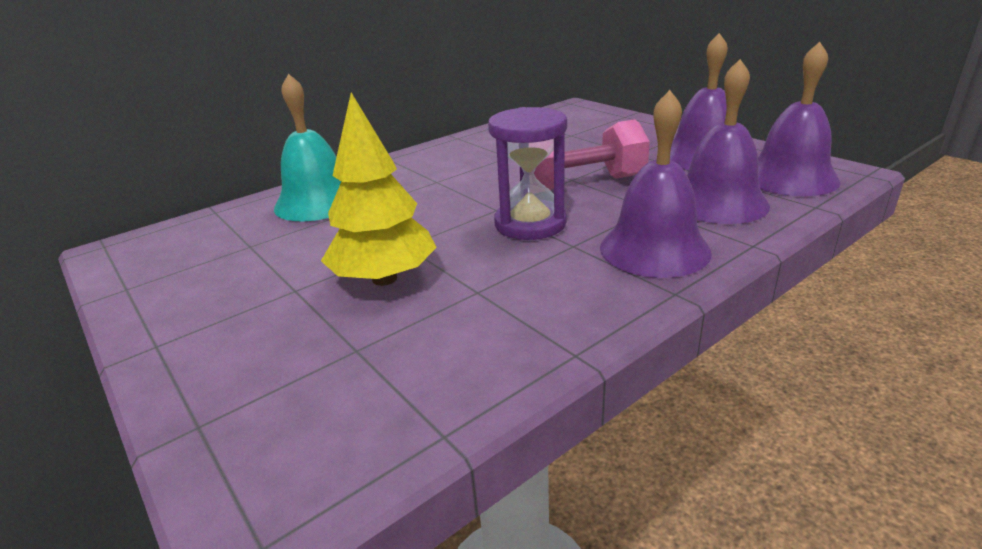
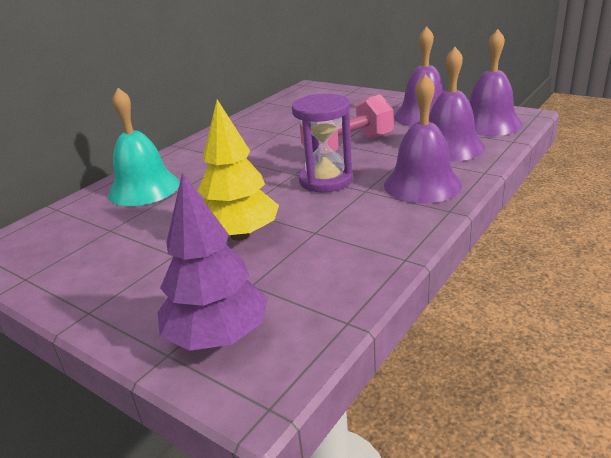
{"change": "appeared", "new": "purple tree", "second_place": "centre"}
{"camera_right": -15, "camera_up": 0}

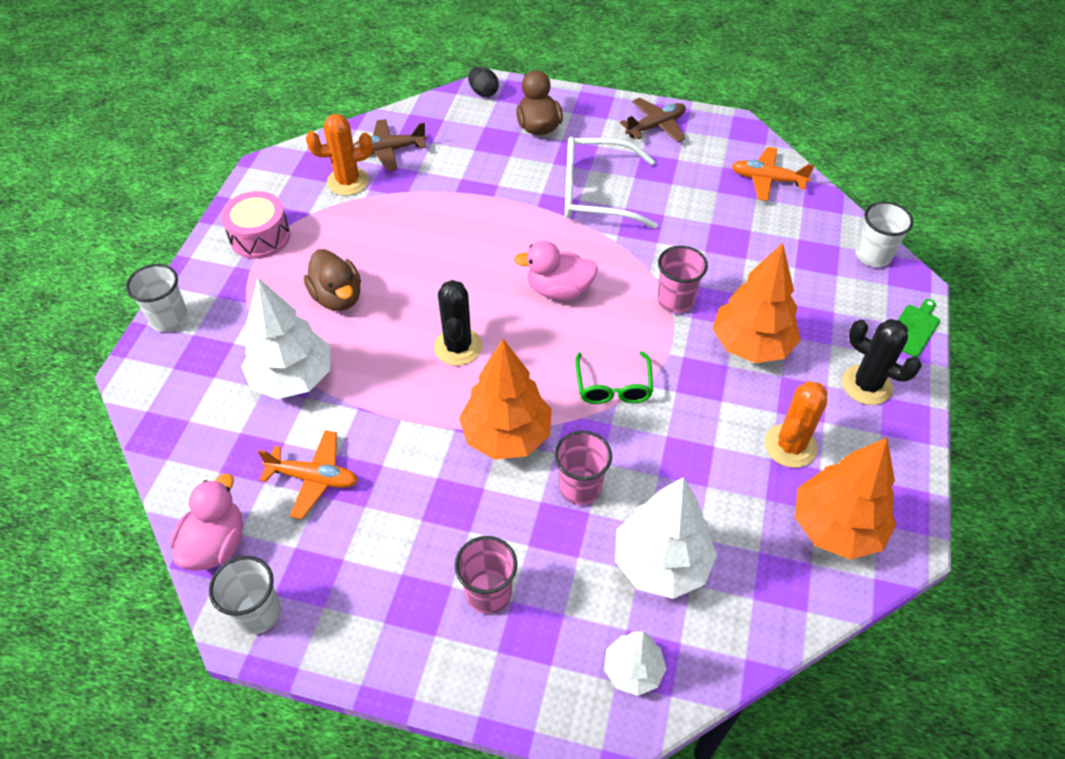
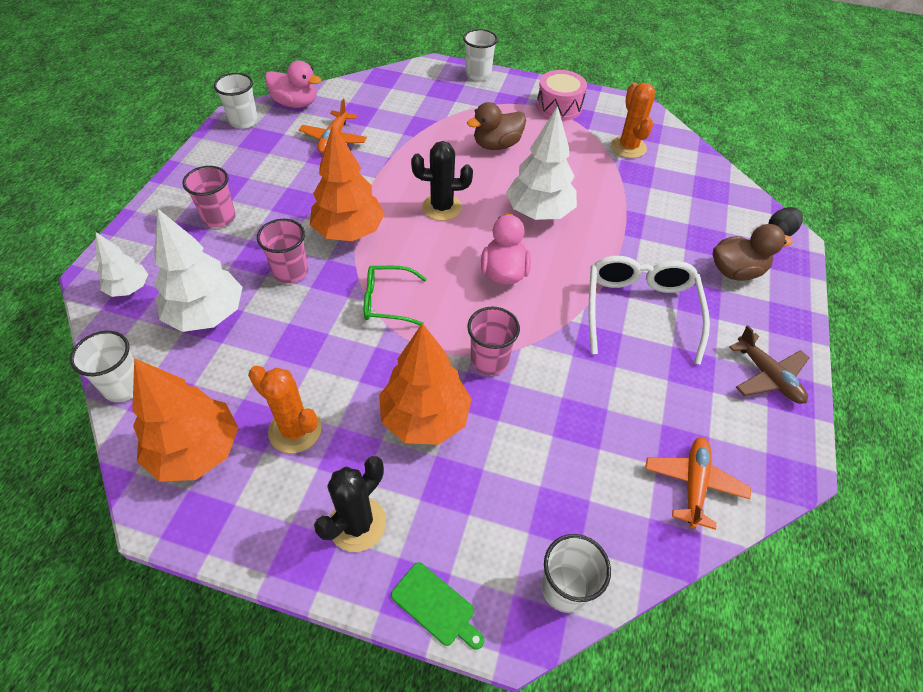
{"change": "appeared", "new": "white cup (no. 1 from left)", "second_place": "middle left"}
{"change": "relocated", "old": "white tree (no. 1 from left in the first image)", "new": "white tree (no. 3 from left)", "first_place": "middle left", "second_place": "top centre"}
{"change": "missing", "old": "brown plane (no. 1 from left)", "first_place": "top centre"}
{"camera_right": 90, "camera_up": 0}

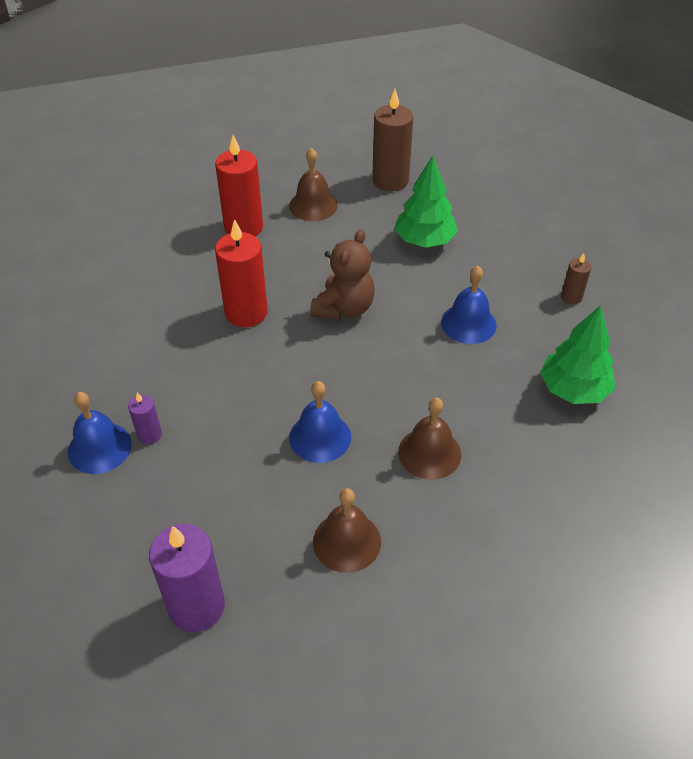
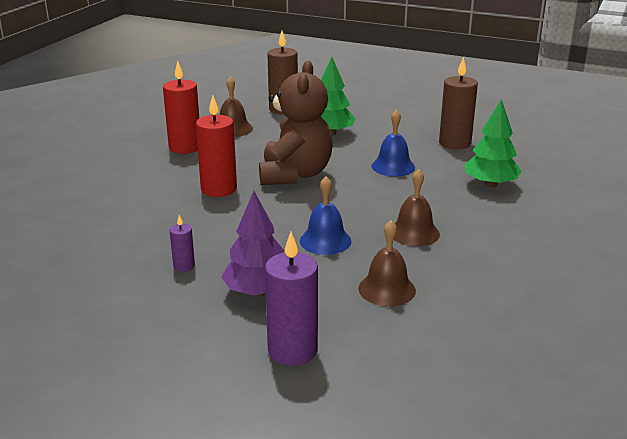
{"change": "appeared", "new": "purple tree", "second_place": "centre"}
{"change": "size", "old": "brown teddy bear", "first_place": "centre", "second_place": "top centre", "factor": 1.51}
{"change": "size", "old": "brown candle (no. 2 from left)", "first_place": "middle right", "second_place": "top right", "factor": 1.99}
{"change": "missing", "old": "blue bell (no. 1 from left)", "first_place": "middle left"}
{"camera_right": -20, "camera_up": -20}

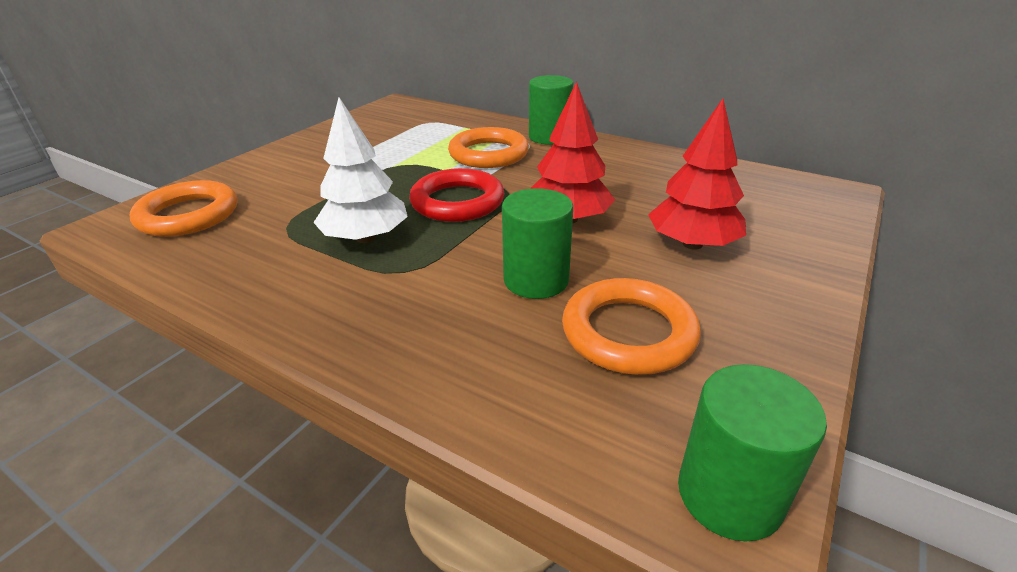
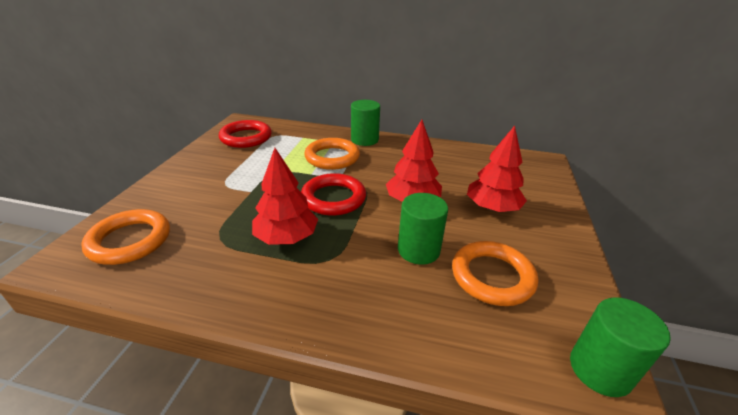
{"change": "appeared", "new": "red ring (no. 1 from left)", "second_place": "top left"}
{"change": "colour", "old": "white tree", "new": "red tree (no. 1 from left)", "first_place": "top centre", "second_place": "centre"}
{"camera_right": -20, "camera_up": 0}

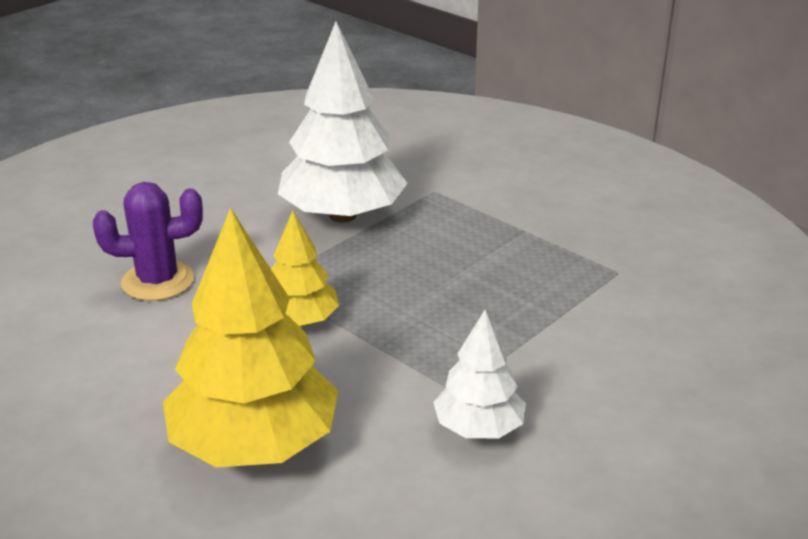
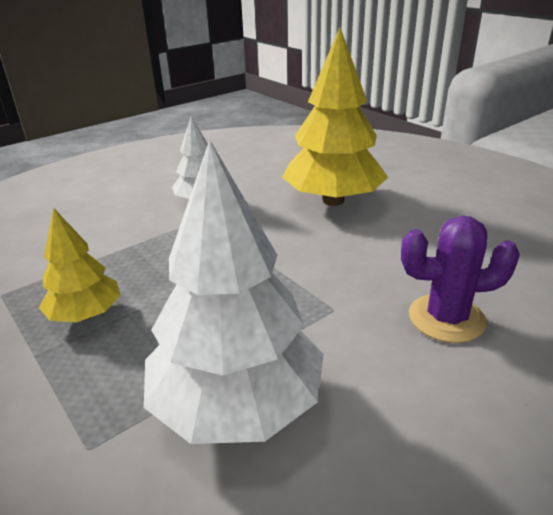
{"change": "relocated", "old": "yellow tree (no. 2 from left in the first image)", "new": "yellow tree (no. 1 from left)", "first_place": "centre", "second_place": "middle left"}
{"camera_right": -170, "camera_up": 0}

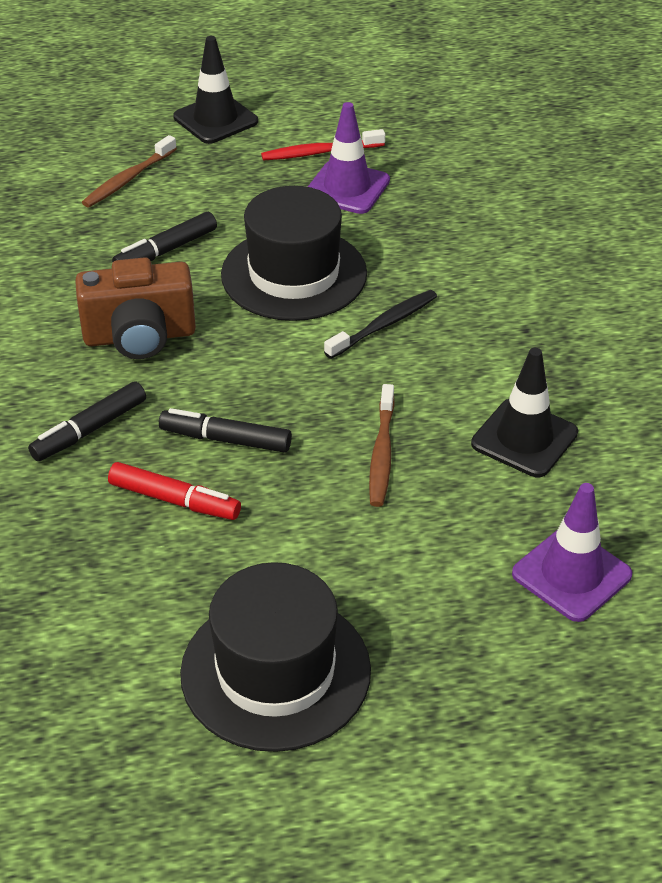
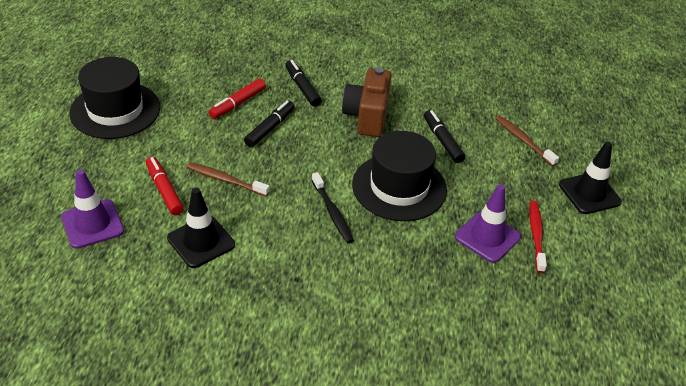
{"change": "appeared", "new": "red marker (no. 1 from left)", "second_place": "middle left"}
{"camera_right": 105, "camera_up": 0}

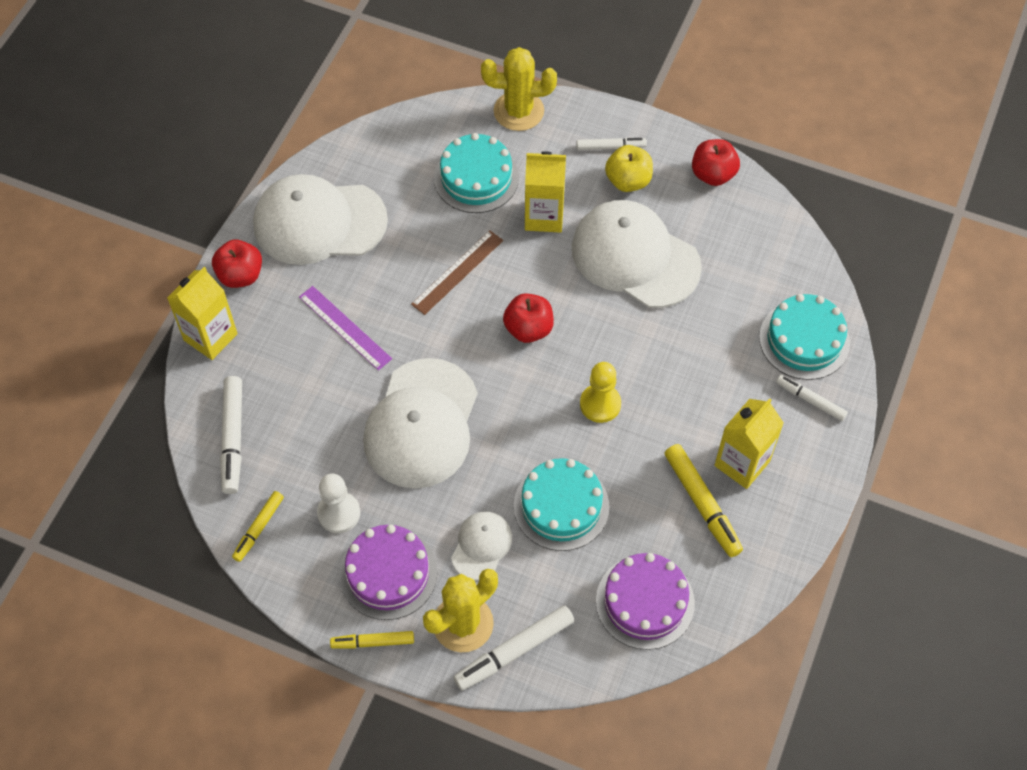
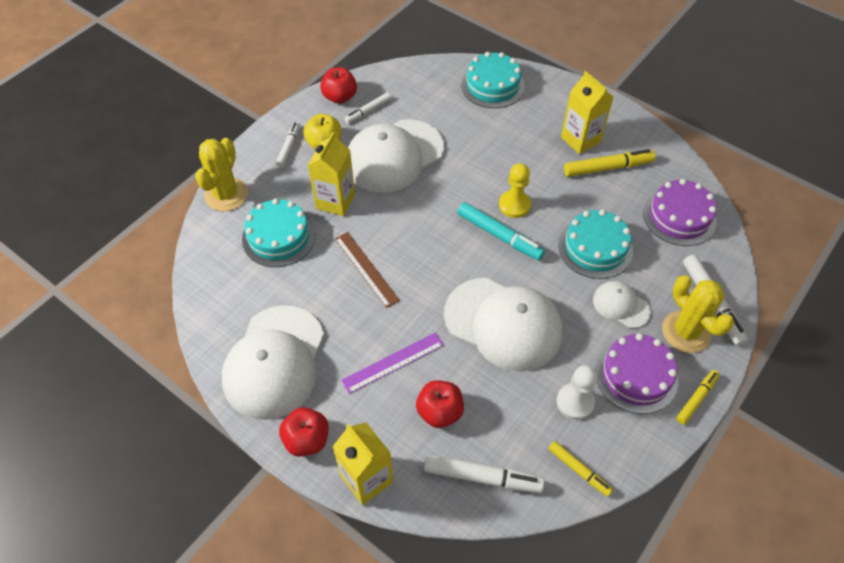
{"change": "relocated", "old": "white marker (no. 4 from left in the first image)", "new": "white marker (no. 2 from left)", "first_place": "middle right", "second_place": "top centre"}
{"change": "relocated", "old": "red apple (no. 2 from left in the first image)", "new": "red apple (no. 3 from left)", "first_place": "centre", "second_place": "bottom centre"}
{"change": "appeared", "new": "turquoise marker", "second_place": "centre"}
{"change": "spun", "old": "yellow marker (no. 2 from left in the first image)", "first_place": "bottom centre", "second_place": "bottom right", "degrees": -150}
{"camera_right": -75, "camera_up": -5}

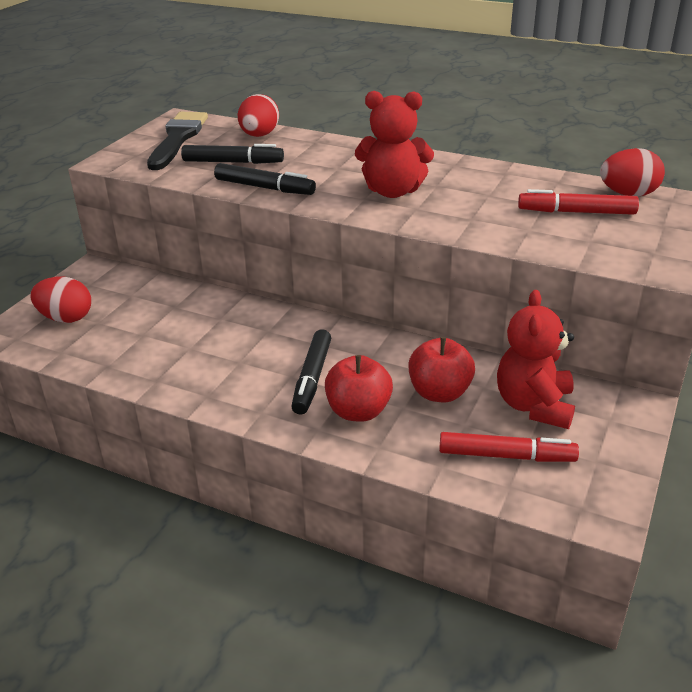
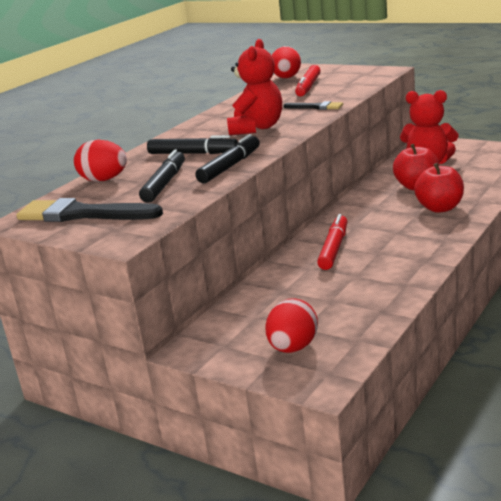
{"change": "relocated", "old": "black marker (no. 3 from left in the first image)", "new": "black marker (no. 2 from left)", "first_place": "centre", "second_place": "top centre"}
{"change": "appeared", "new": "black brush (no. 2 from left)", "second_place": "top centre"}
{"change": "relocated", "old": "red marker (no. 1 from left in the first image)", "new": "red marker (no. 2 from left)", "first_place": "middle right", "second_place": "centre"}
{"camera_right": -80, "camera_up": -10}

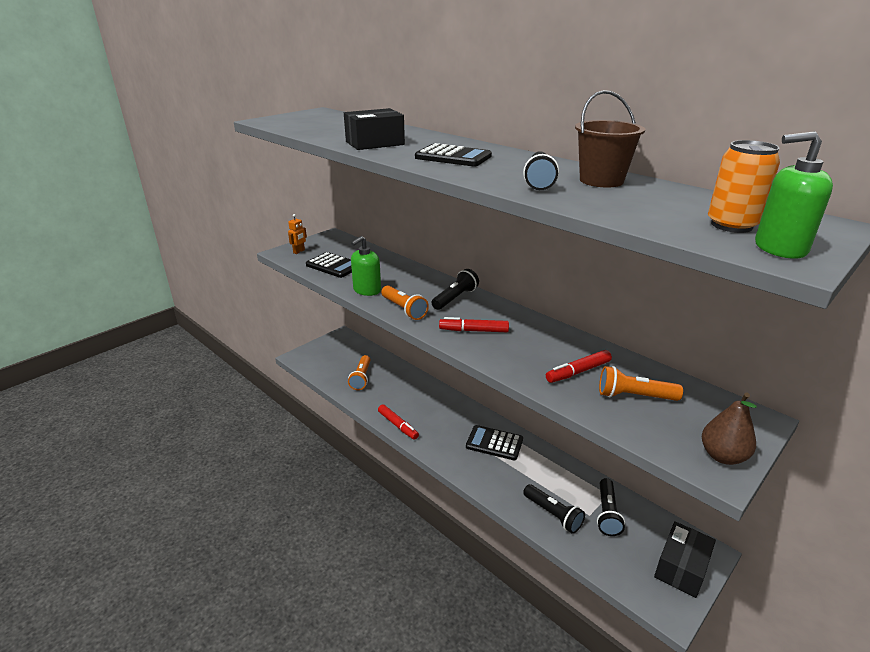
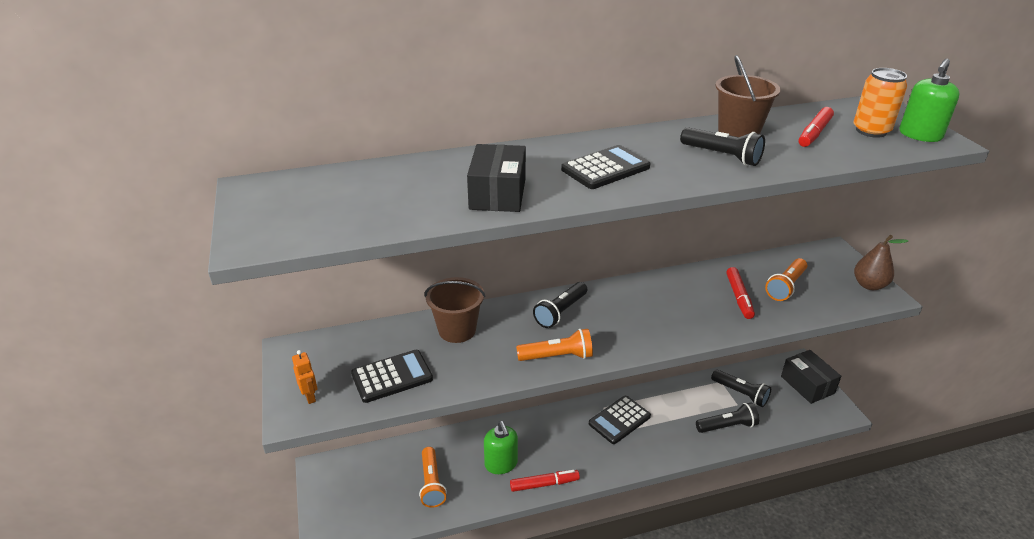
{"change": "spun", "old": "orange flashlight (no. 1 from left)", "first_place": "centre", "second_place": "bottom centre", "degrees": 45}
{"change": "appeared", "new": "brown bucket (no. 1 from left)", "second_place": "centre"}
{"change": "relocated", "old": "green soap dispenser (no. 1 from left)", "first_place": "centre", "second_place": "bottom centre"}
{"change": "spun", "old": "black flashlight (no. 1 from left)", "first_place": "centre", "second_place": "centre", "degrees": -120}
{"change": "relocated", "old": "red marker (no. 2 from left in the first image)", "new": "red marker (no. 3 from left)", "first_place": "centre", "second_place": "top right"}
{"camera_right": -60, "camera_up": 5}

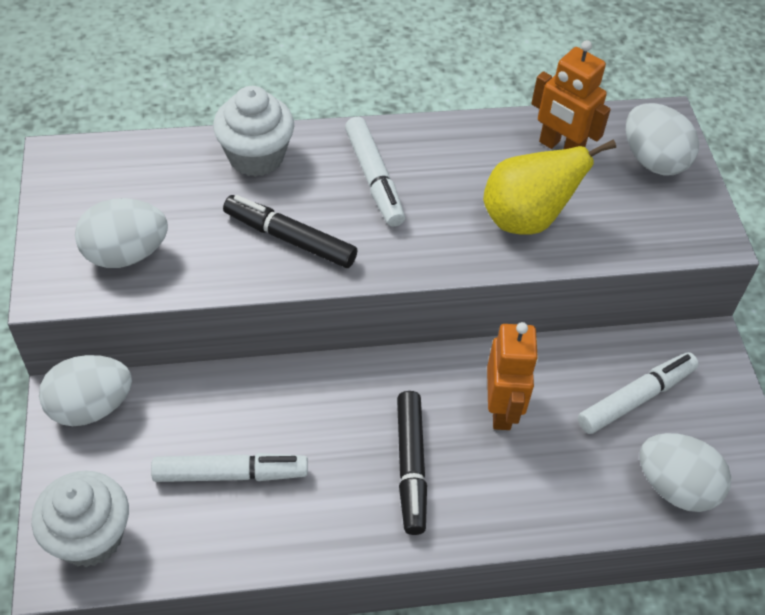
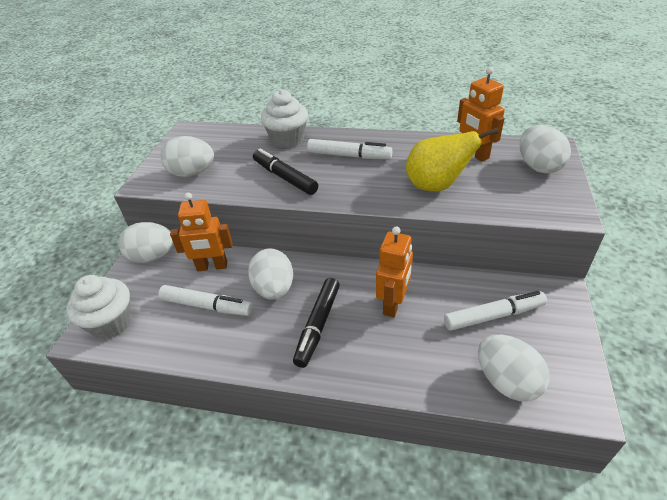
{"change": "appeared", "new": "orange robot (no. 1 from left)", "second_place": "middle left"}
{"change": "appeared", "new": "white egg (no. 3 from left)", "second_place": "centre"}
{"change": "spun", "old": "white marker (no. 2 from left)", "first_place": "top centre", "second_place": "top centre", "degrees": -75}
{"camera_right": 25, "camera_up": -10}

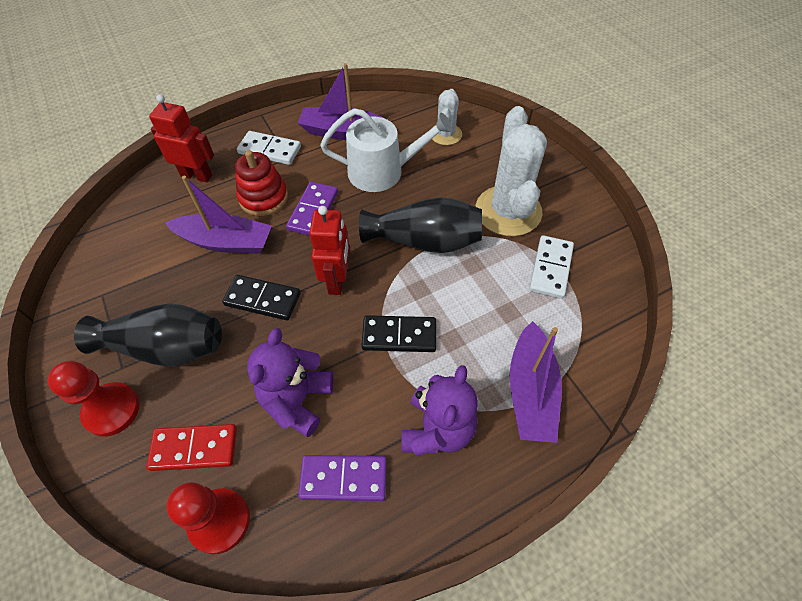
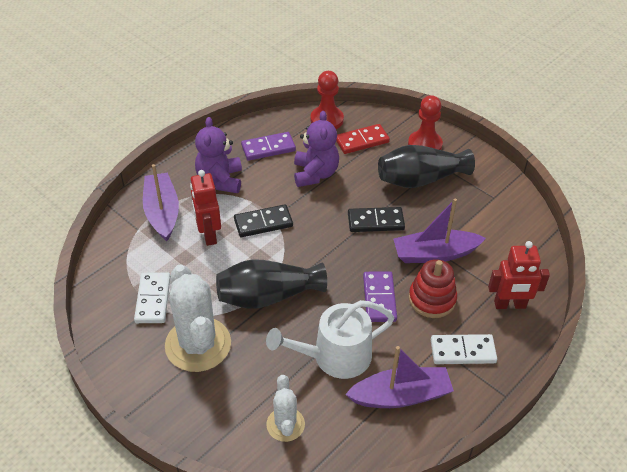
{"change": "relocated", "old": "red robot (no. 2 from left in the first image)", "new": "red robot (no. 1 from left)", "first_place": "centre", "second_place": "middle left"}
{"camera_right": 160, "camera_up": -10}

